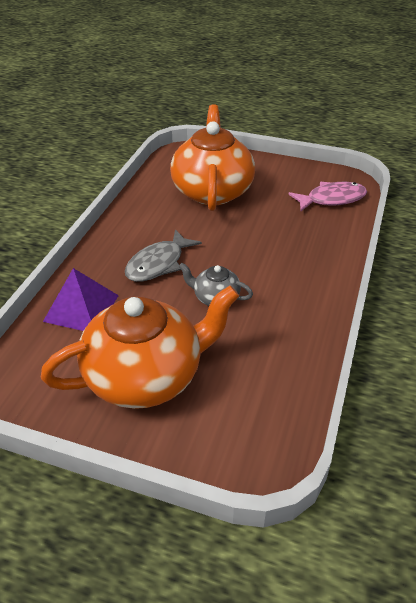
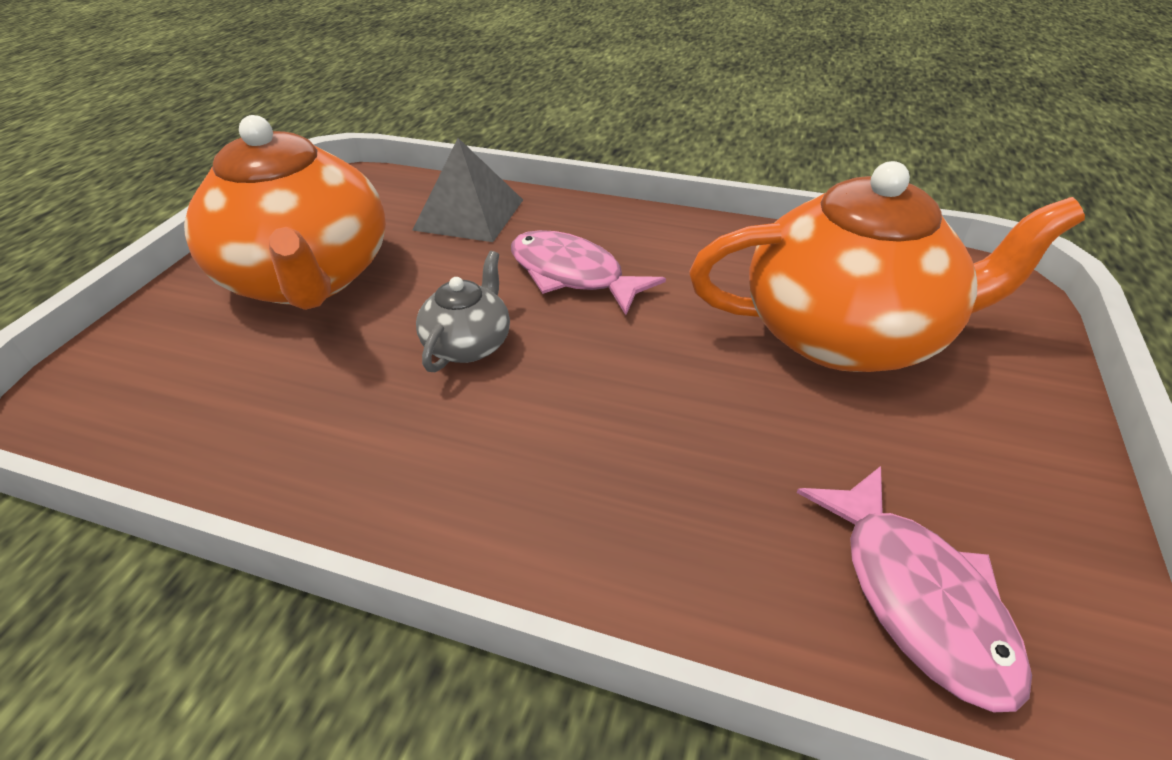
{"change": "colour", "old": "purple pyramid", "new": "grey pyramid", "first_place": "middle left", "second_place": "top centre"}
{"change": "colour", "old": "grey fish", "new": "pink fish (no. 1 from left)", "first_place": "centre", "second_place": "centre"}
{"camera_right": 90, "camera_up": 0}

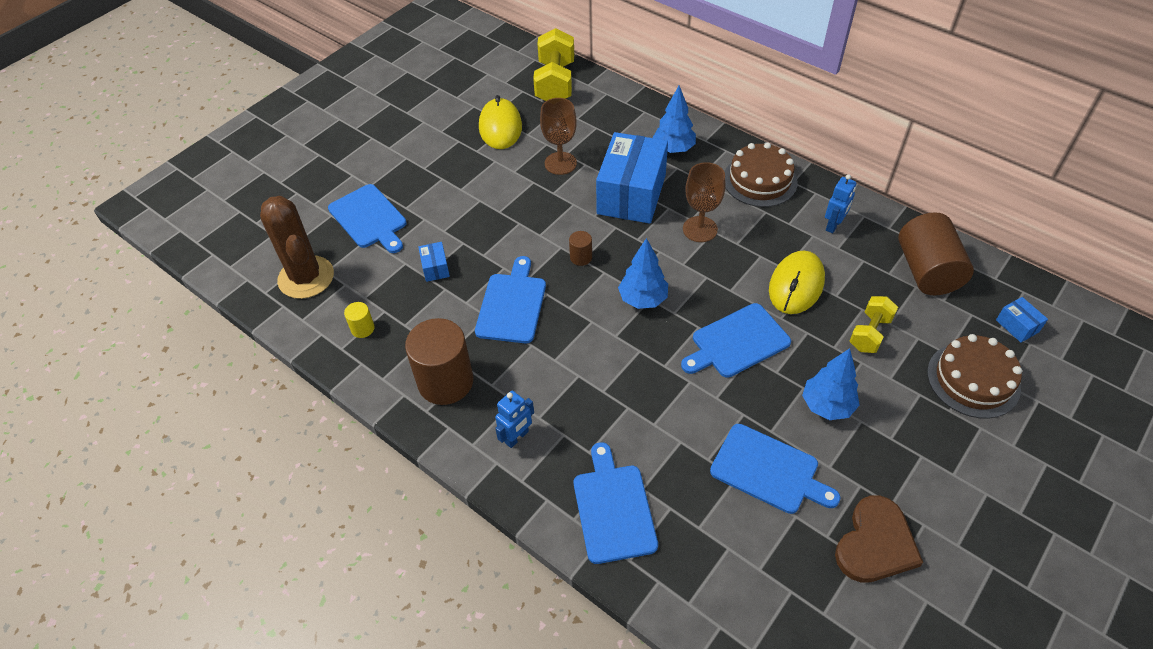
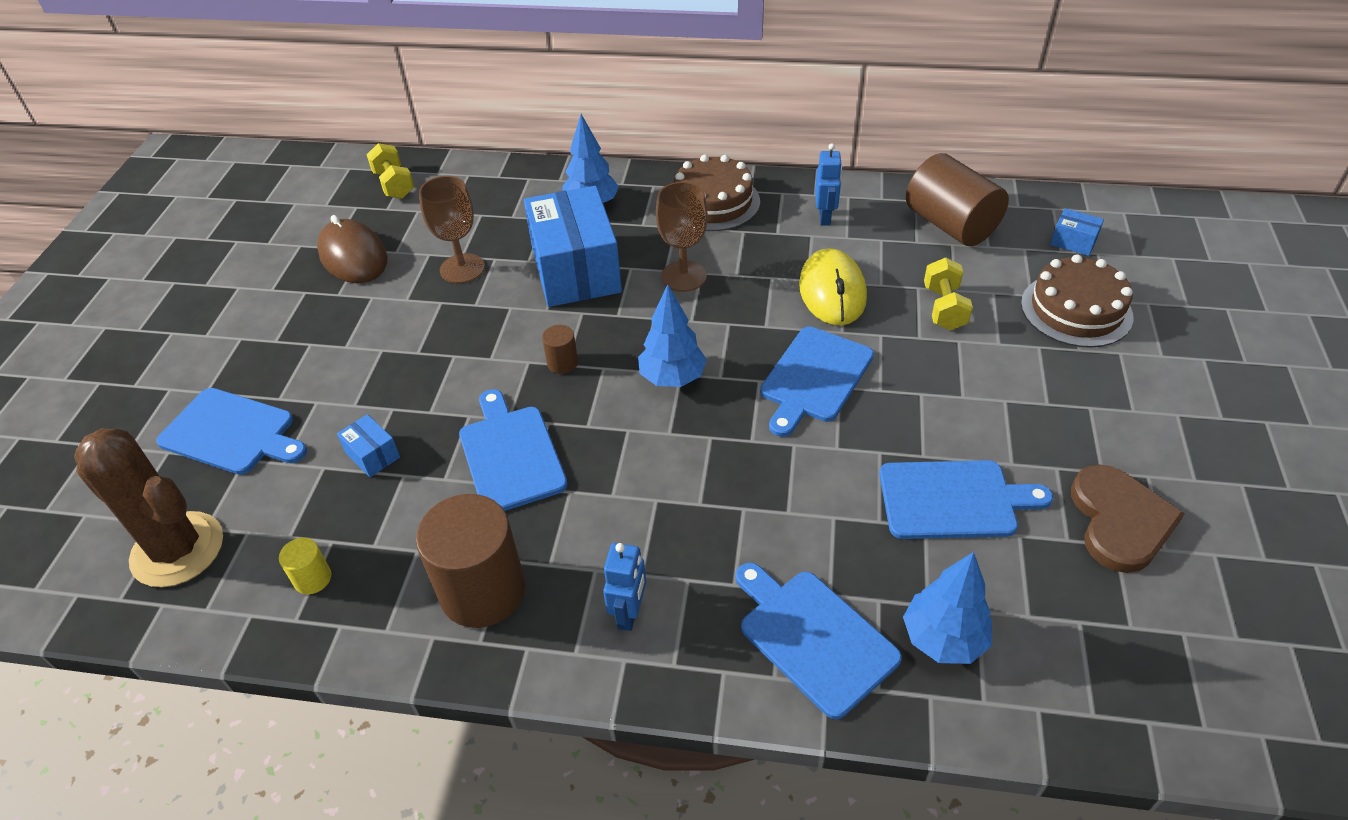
{"change": "colour", "old": "yellow mouse (no. 1 from left)", "new": "brown mouse", "first_place": "top centre", "second_place": "top left"}
{"change": "size", "old": "yellow dumbbell (no. 1 from left)", "first_place": "top centre", "second_place": "top left", "factor": 0.6}
{"change": "relocated", "old": "blue tree (no. 3 from left)", "first_place": "middle right", "second_place": "bottom right"}
{"camera_right": -30, "camera_up": -5}

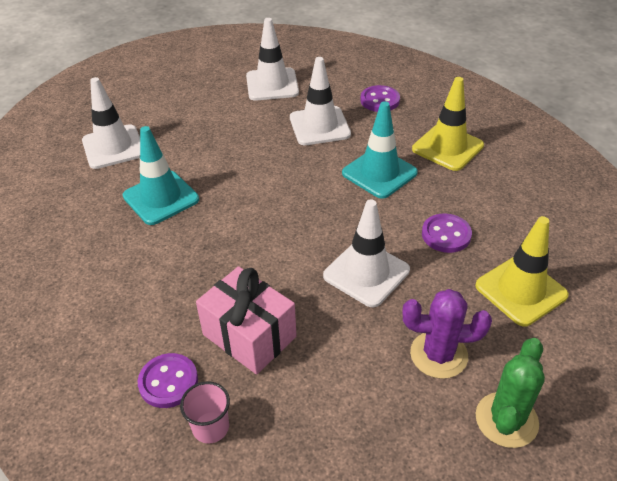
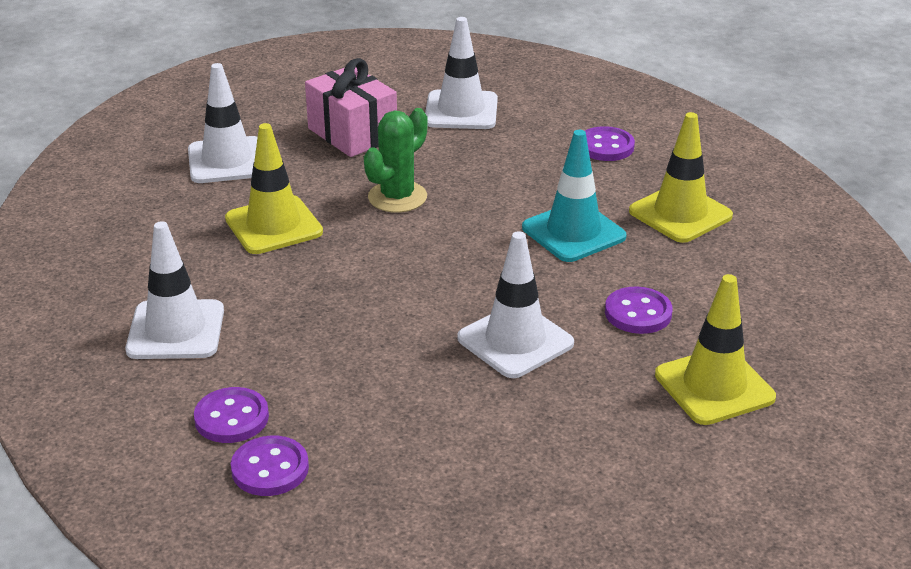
{"change": "relocated", "old": "white traffic cone (no. 3 from left in the first image)", "new": "white traffic cone (no. 1 from left)", "first_place": "top centre", "second_place": "middle left"}
{"change": "colour", "old": "turquoise traffic cone (no. 1 from left)", "new": "yellow traffic cone (no. 1 from left)", "first_place": "middle left", "second_place": "top left"}
{"change": "exchanged", "old": "pink cup", "new": "purple button (no. 2 from left)", "first_place": "bottom left", "second_place": "bottom left"}
{"change": "relocated", "old": "pink gift", "first_place": "centre", "second_place": "top centre"}
{"change": "relocated", "old": "green cactus", "first_place": "bottom right", "second_place": "top centre"}
{"change": "missing", "old": "purple cactus", "first_place": "bottom right"}
{"camera_right": 10, "camera_up": -10}

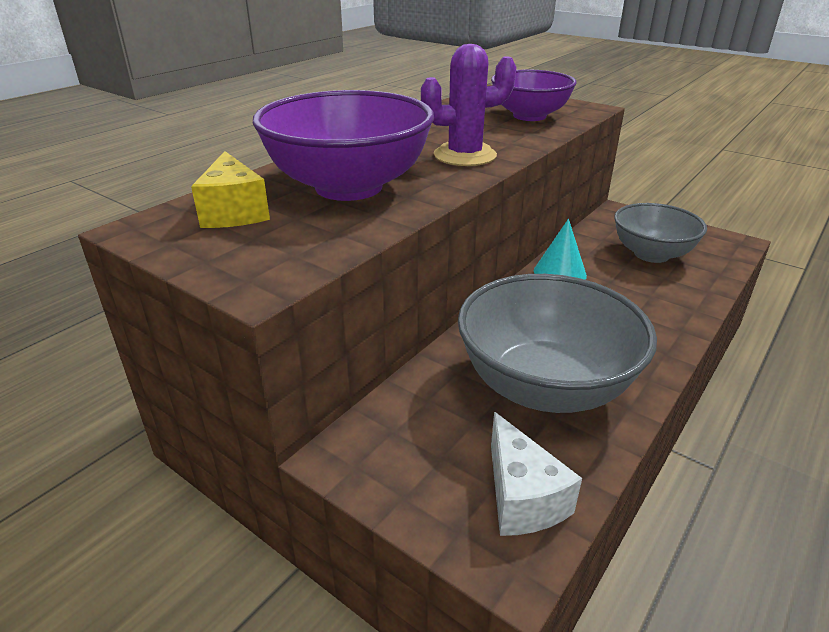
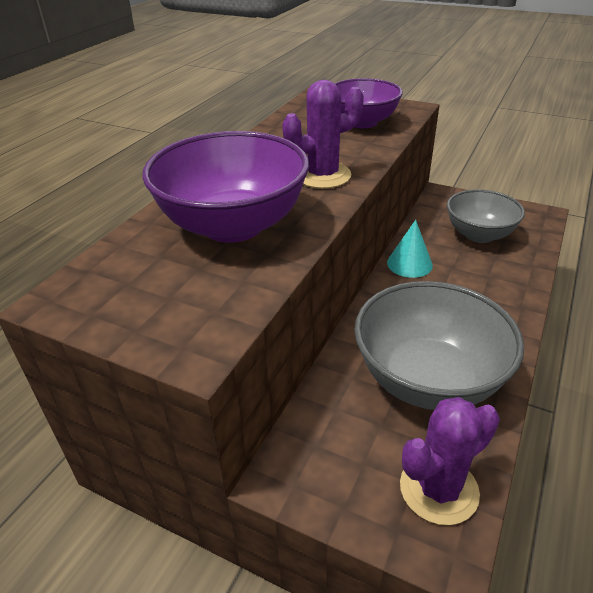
{"change": "exchanged", "old": "white cheese", "new": "purple cactus (no. 2 from left)", "first_place": "bottom centre", "second_place": "bottom right"}
{"change": "missing", "old": "yellow cheese", "first_place": "top left"}
{"camera_right": -10, "camera_up": 5}

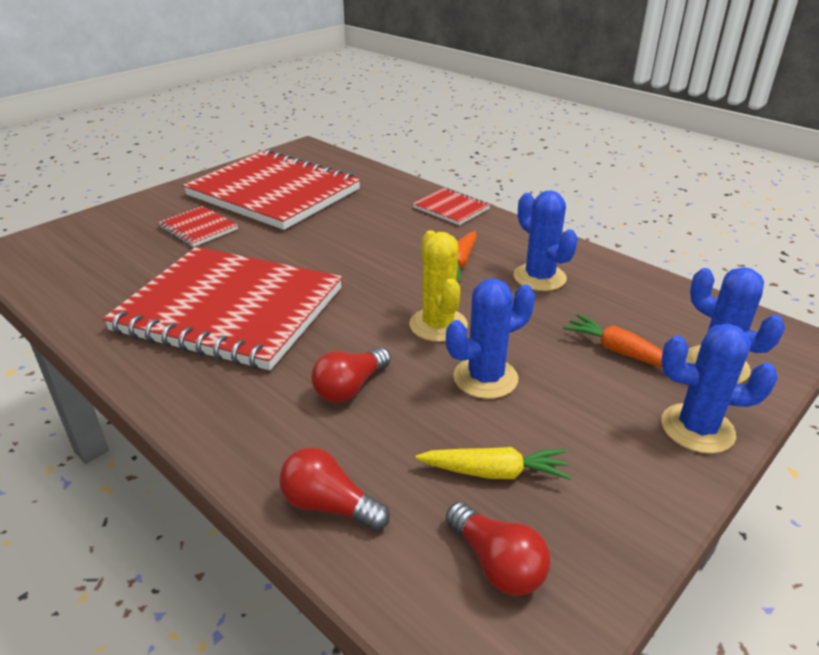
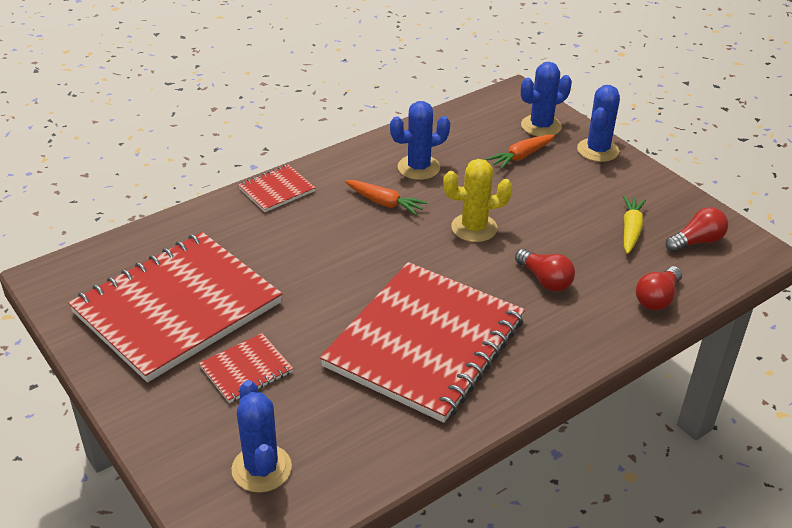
{"change": "relocated", "old": "blue cactus (no. 1 from left)", "first_place": "centre", "second_place": "bottom left"}
{"camera_right": -80, "camera_up": 5}

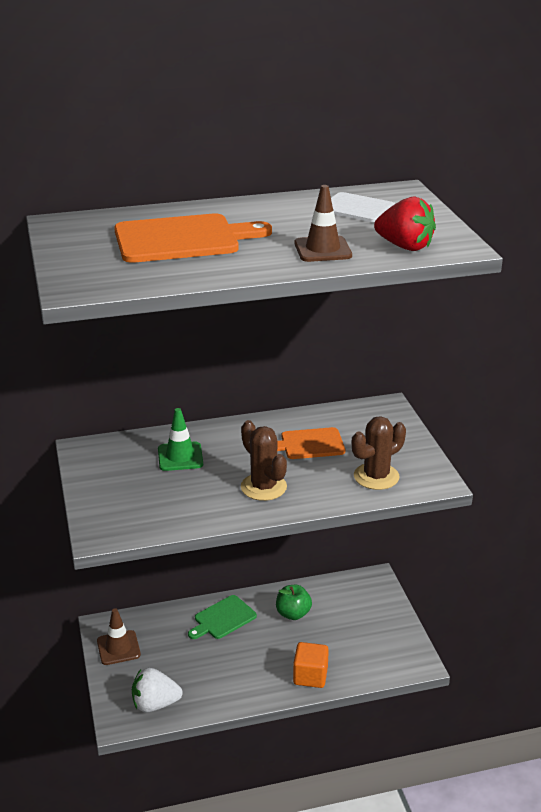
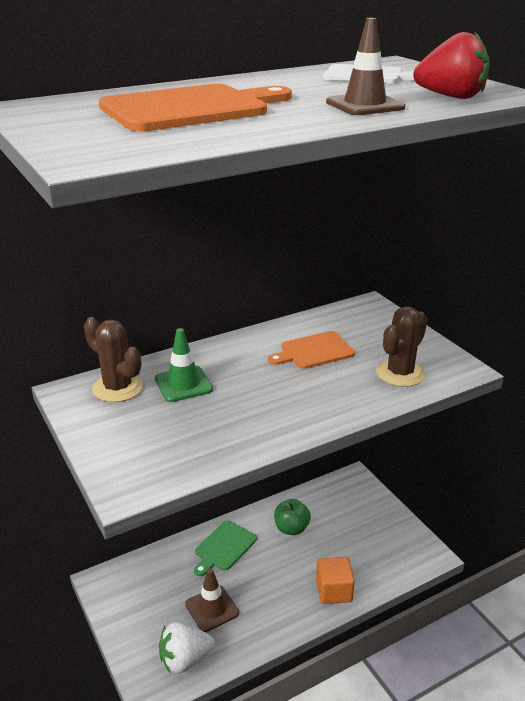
{"change": "relocated", "old": "brown cactus (no. 1 from left)", "first_place": "centre", "second_place": "middle left"}
{"change": "relocated", "old": "brown traffic cone (no. 1 from left)", "first_place": "bottom left", "second_place": "bottom centre"}
{"camera_right": -15, "camera_up": 0}

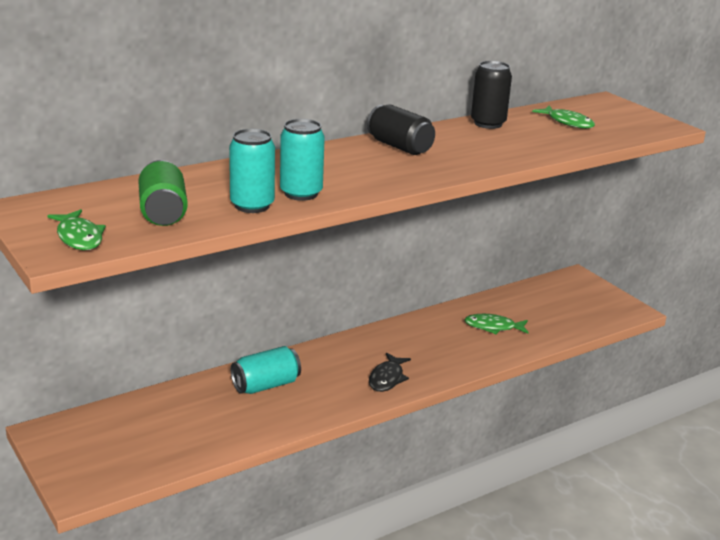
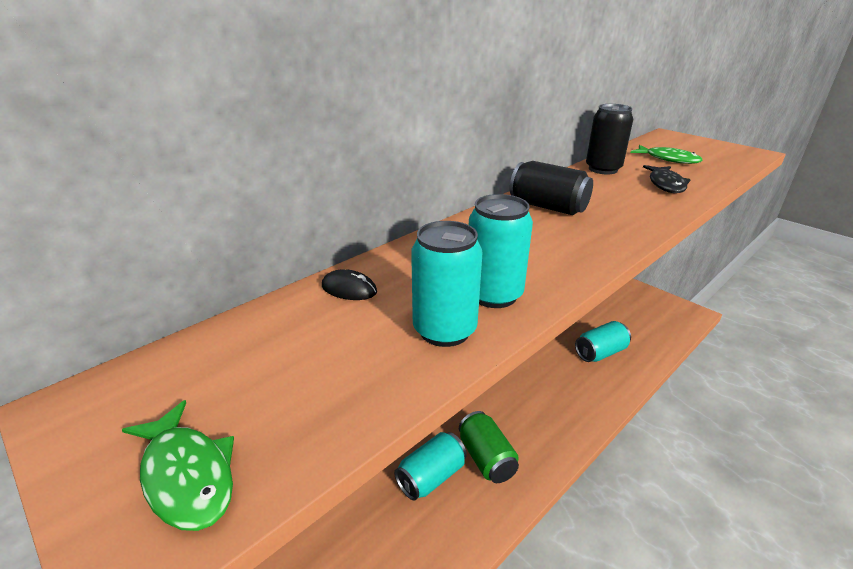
{"change": "appeared", "new": "black mouse", "second_place": "centre"}
{"change": "relocated", "old": "green can", "first_place": "middle left", "second_place": "bottom centre"}
{"change": "exchanged", "old": "green fish (no. 2 from left)", "new": "turquoise can (no. 4 from left)", "first_place": "middle right", "second_place": "middle right"}
{"change": "relocated", "old": "black fish", "first_place": "bottom centre", "second_place": "top right"}
{"camera_right": -10, "camera_up": 5}

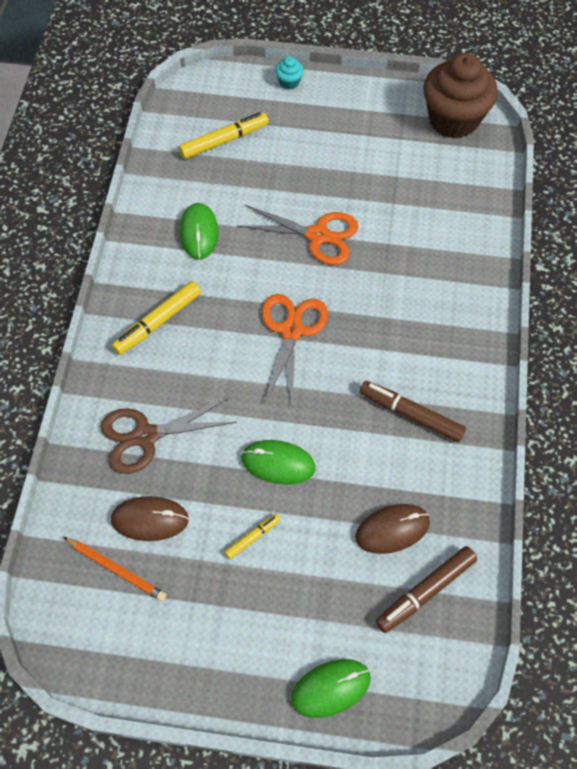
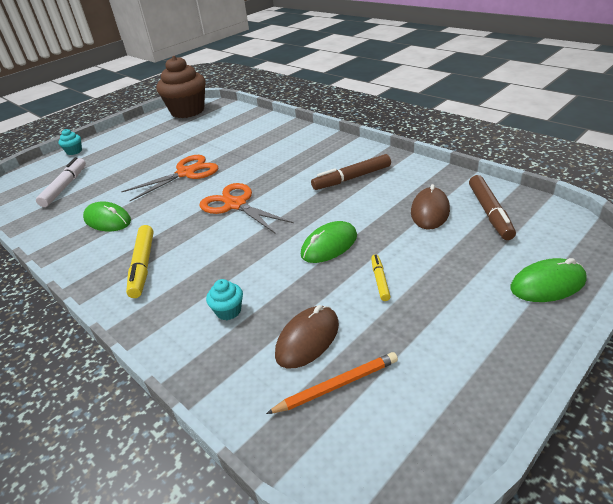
{"change": "colour", "old": "yellow marker (no. 2 from left)", "new": "white marker", "first_place": "top centre", "second_place": "middle left"}
{"change": "exchanged", "old": "brown scissors", "new": "turquoise cupcake (no. 2 from left)", "first_place": "middle left", "second_place": "centre"}
{"change": "spun", "old": "green mouse (no. 3 from left)", "first_place": "bottom centre", "second_place": "middle right", "degrees": 60}
{"camera_right": -50, "camera_up": -25}

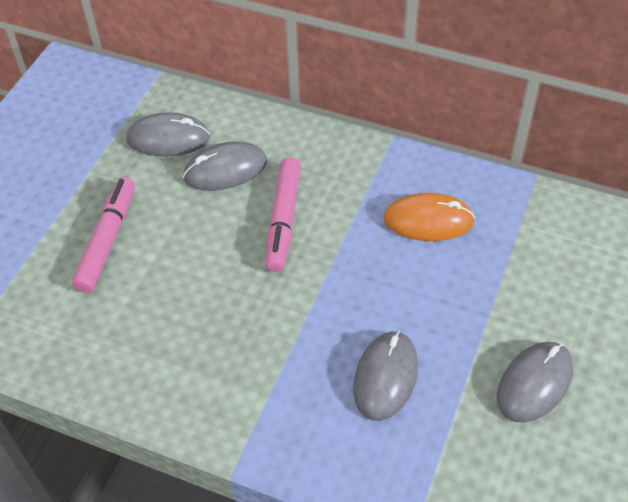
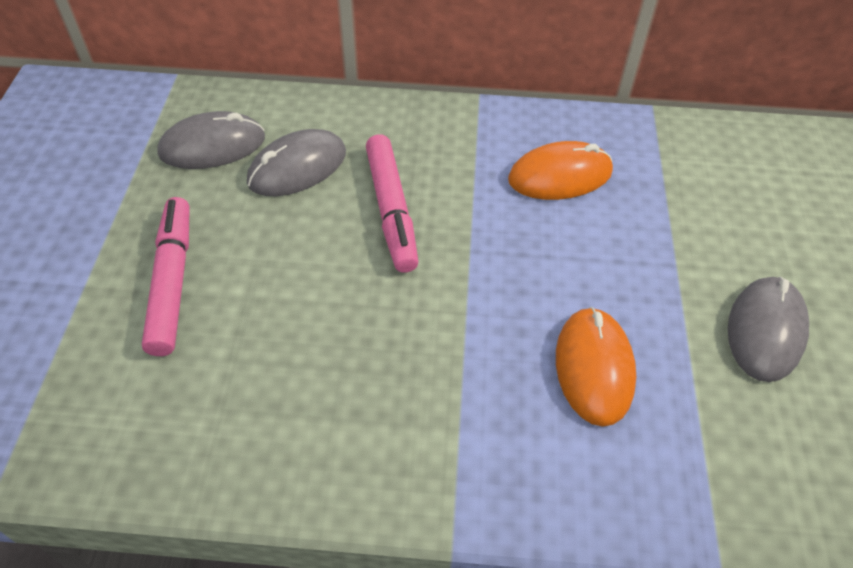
{"change": "colour", "old": "grey mouse (no. 3 from left)", "new": "orange mouse (no. 2 from left)", "first_place": "bottom centre", "second_place": "middle right"}
{"camera_right": -20, "camera_up": 0}

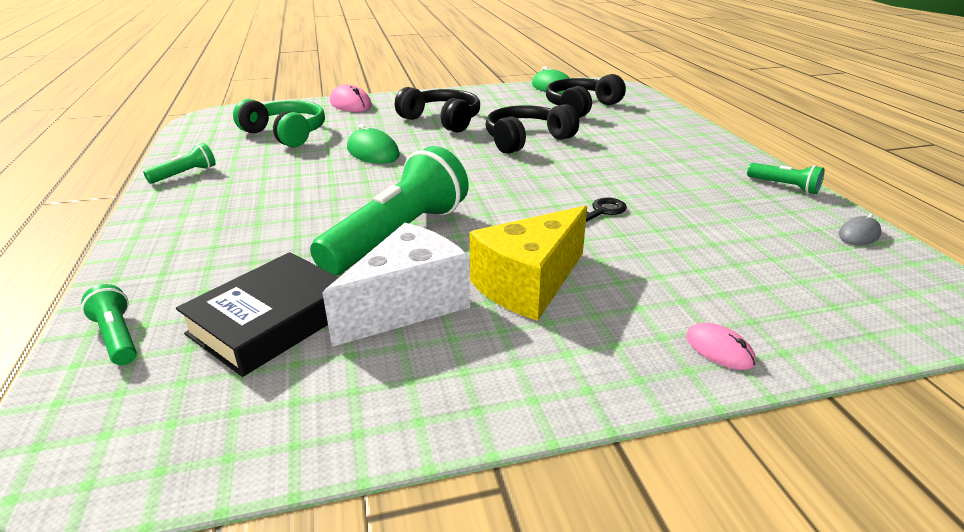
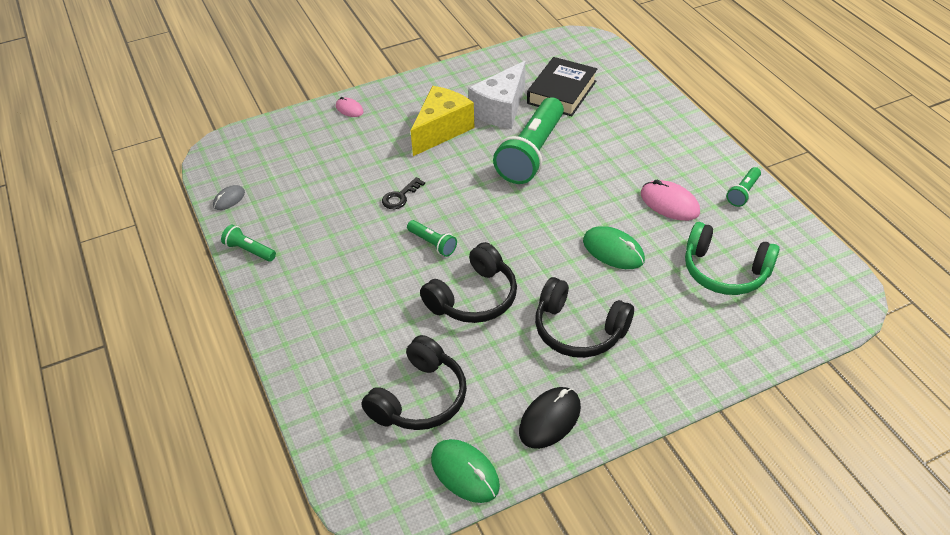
{"change": "relocated", "old": "green flashlight (no. 1 from left in the first image)", "new": "green flashlight (no. 2 from left)", "first_place": "middle left", "second_place": "centre"}
{"change": "appeared", "new": "black mouse", "second_place": "bottom centre"}
{"change": "relocated", "old": "pink mouse (no. 1 from left in the first image)", "new": "pink mouse (no. 2 from left)", "first_place": "top centre", "second_place": "middle right"}
{"camera_right": 170, "camera_up": 15}

